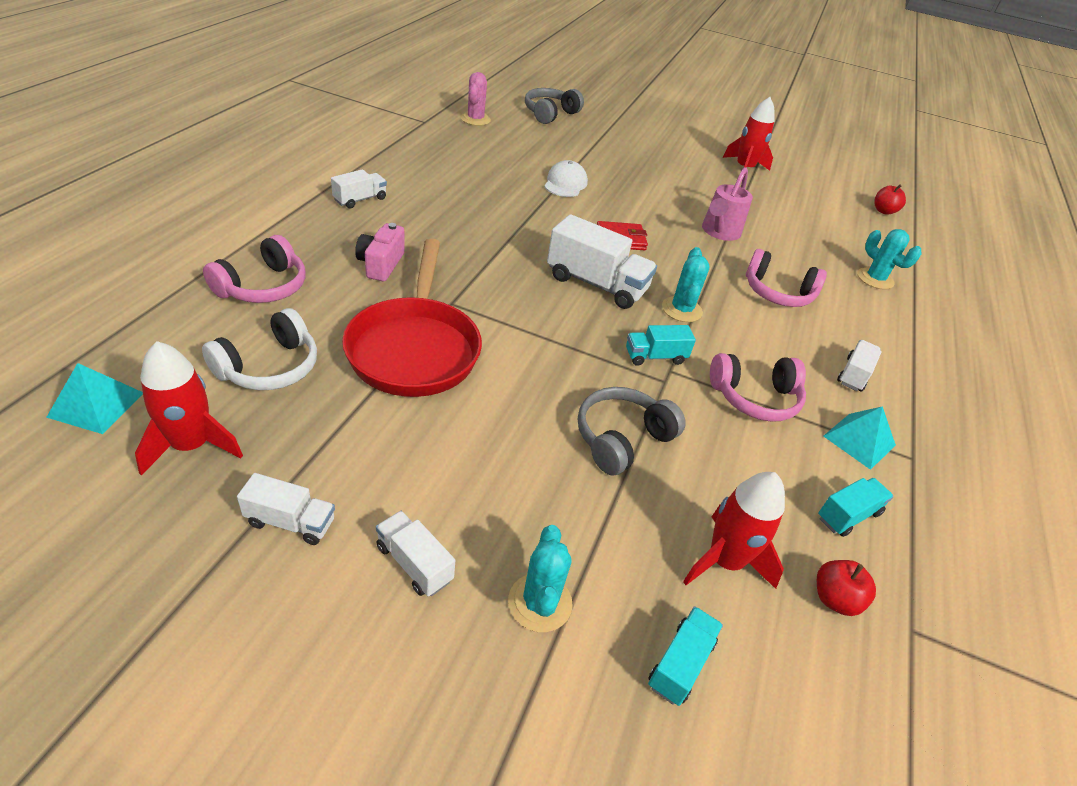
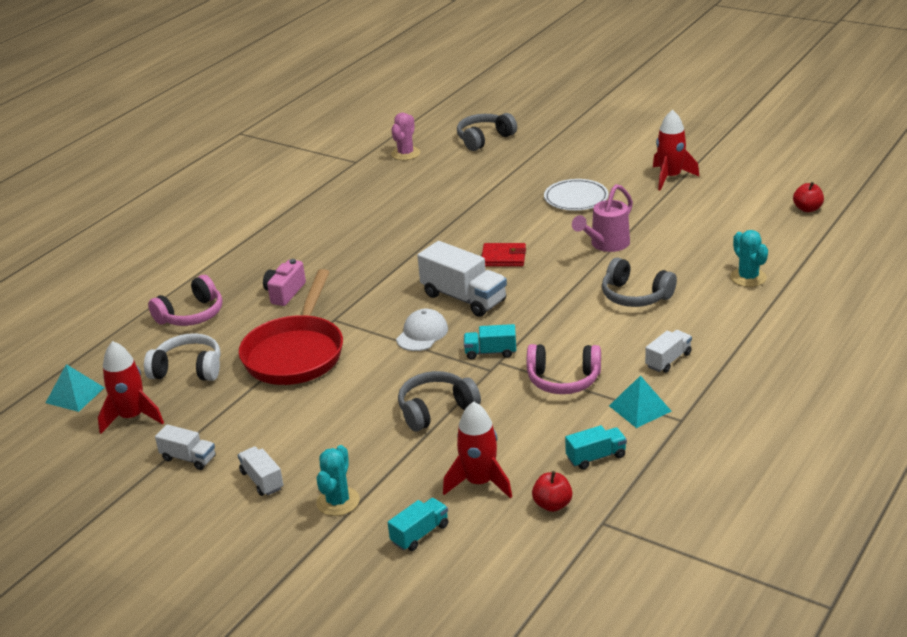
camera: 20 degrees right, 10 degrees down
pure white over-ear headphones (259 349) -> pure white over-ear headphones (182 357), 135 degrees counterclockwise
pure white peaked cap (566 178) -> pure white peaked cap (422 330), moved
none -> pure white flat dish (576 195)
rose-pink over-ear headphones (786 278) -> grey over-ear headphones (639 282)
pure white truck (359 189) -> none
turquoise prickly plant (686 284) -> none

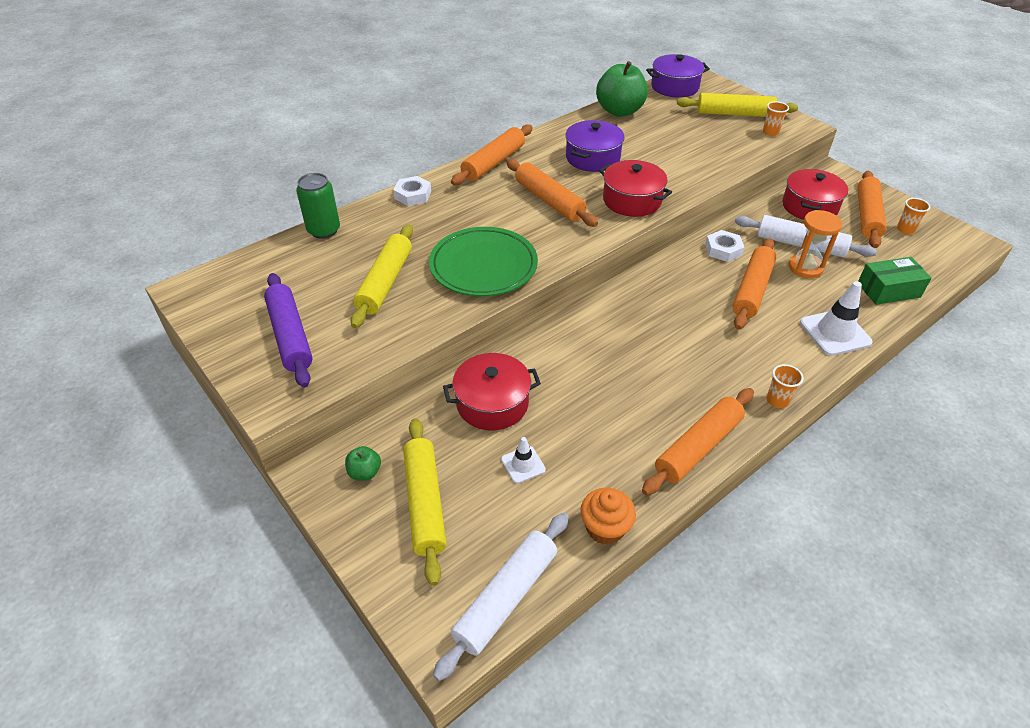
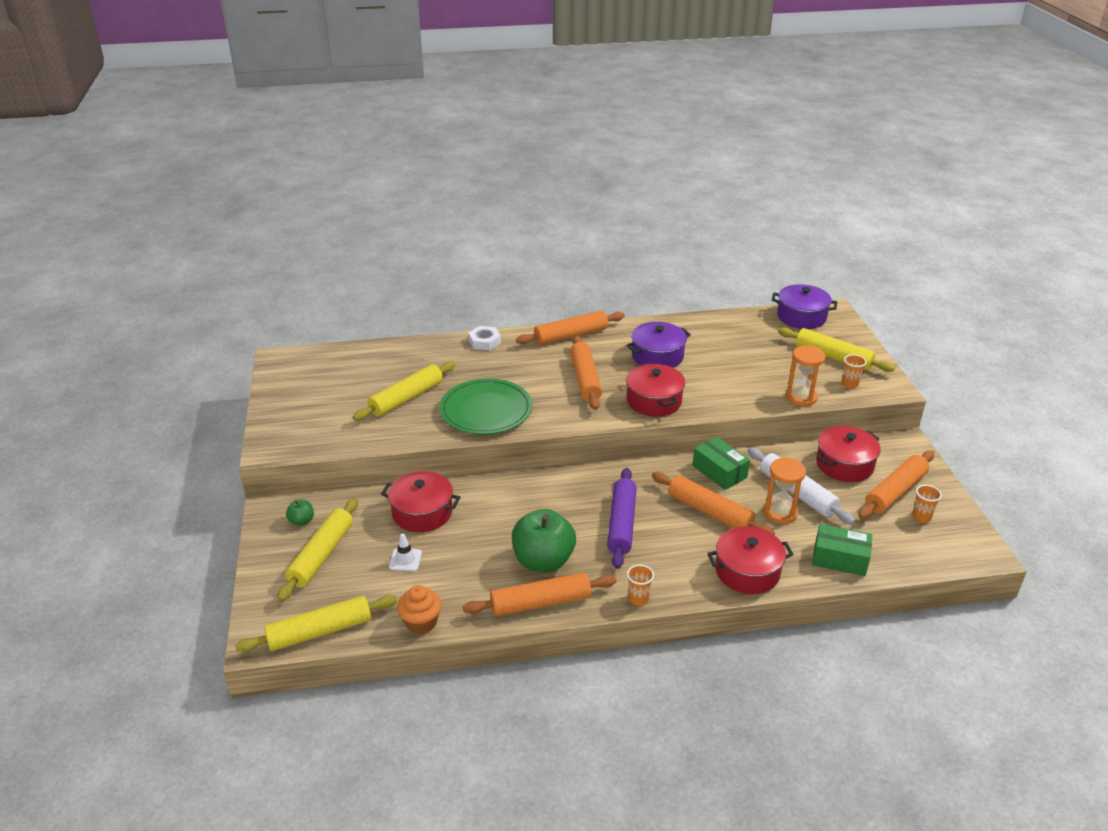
camera: 30 degrees right, 10 degrees down
pure white pastry roller (501 597) -> yellow pastry roller (316 623)
green toy apple (622 89) -> green toy apple (544 540), moved
royal purple pastry roller (288 330) -> royal purple pastry roller (622 518), moved
bright orange pastry roller (754 284) -> bright orange pastry roller (713 503), 75 degrees clockwise
pure white nut (725 246) -> green parcel (721 463)
pure white road cone (836 318) -> red pot (750 560)
none -> bright orange sandglass (806 375)
green soda can (318 206) -> none

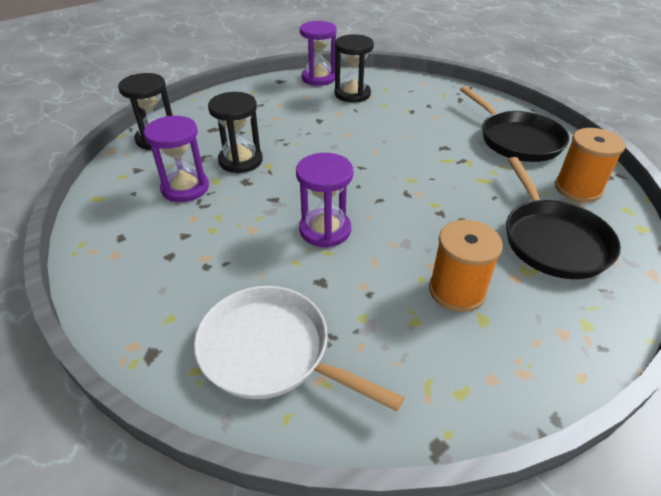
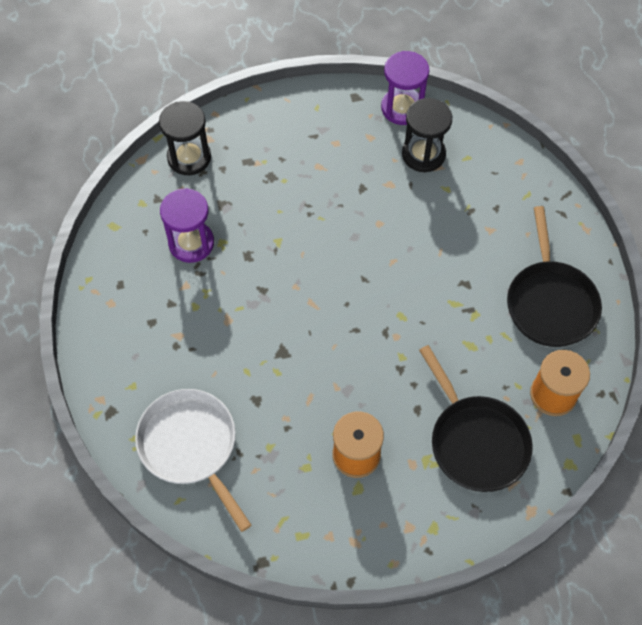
camera: 25 degrees right, 20 degrees up
jet-black frying pan (563 218) -> jet-black frying pan (476 418), 45 degrees counterclockwise
jet-black sandglass (235 132) -> none
royal purple sandglass (324 200) -> none

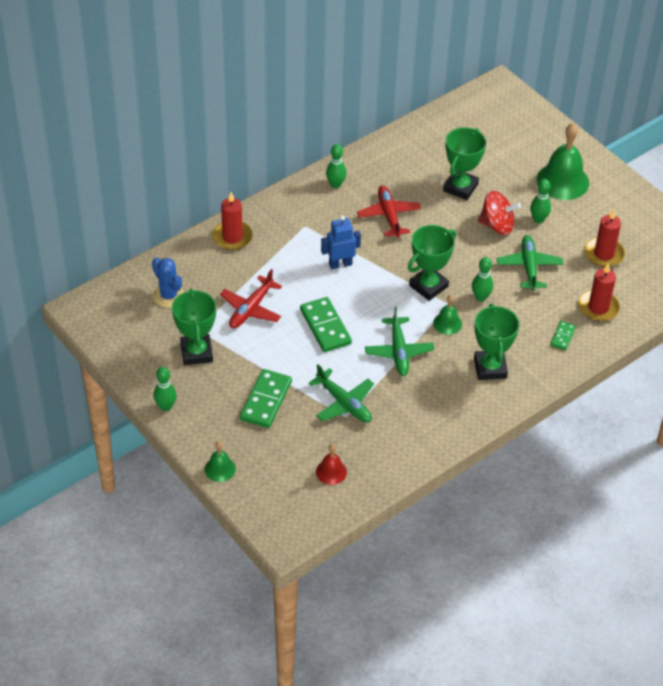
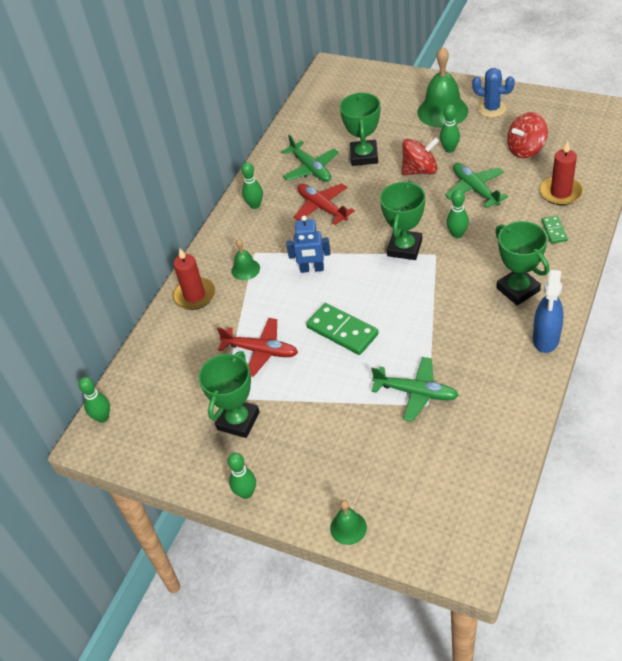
camera: 20 degrees left, 0 degrees up
none -> green bowling pin (94 400)
green prize cup (194 326) -> green prize cup (228 394), 60 degrees clockwise
red toy plane (251 298) -> red toy plane (257 347), 75 degrees counterclockwise
green school bell (447 315) -> green school bell (245 259), moved
green toy plane (399 341) -> green toy plane (310 158), moved
blue robot (341 242) -> blue robot (308 244), 135 degrees counterclockwise
blue prickly plant (168 282) -> blue prickly plant (493 93), moved
red candle (604 238) -> red whirligig (527 135)
none -> blue sprayer (548 311)
green domino (266 398) -> none
red school bell (331 464) -> none

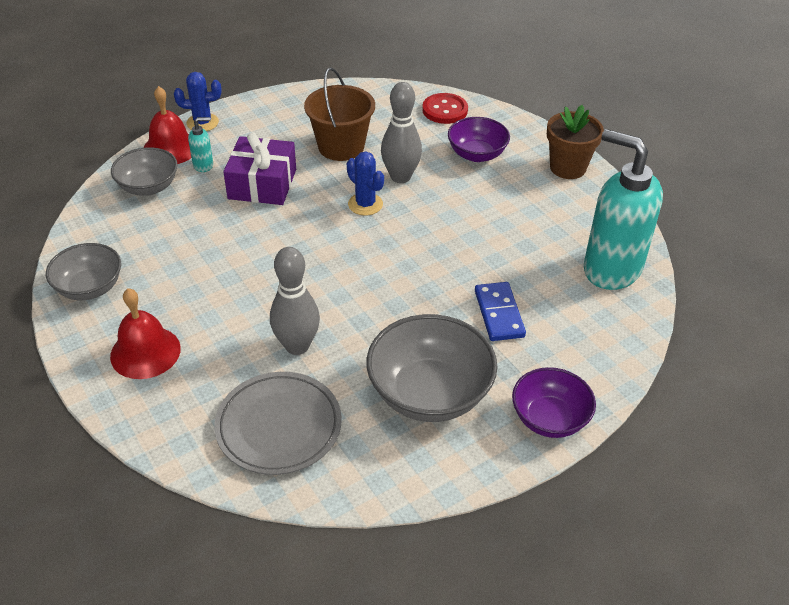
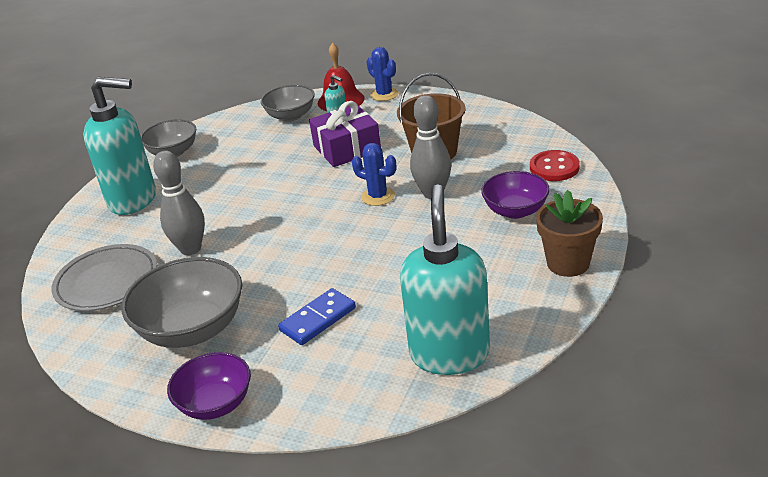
camera: 60 degrees right, 10 degrees down
red school bell (145 333) -> turquoise pump bottle (119 146)
blue prickly plant (365 184) -> blue prickly plant (374 174), 75 degrees counterclockwise

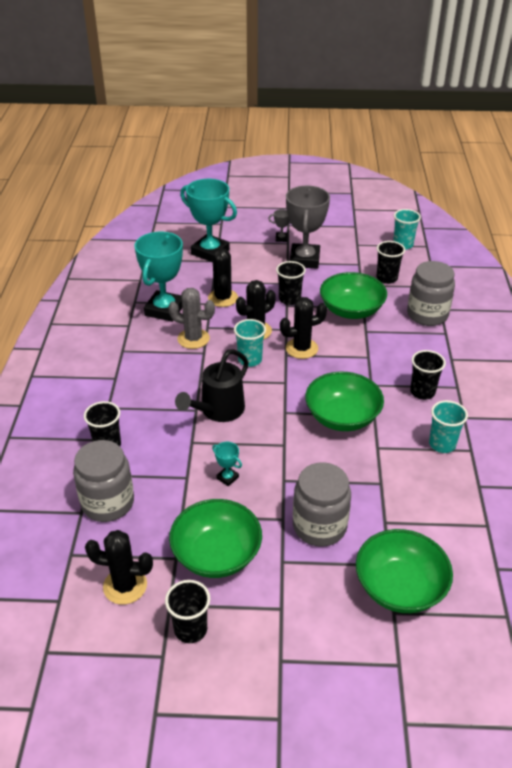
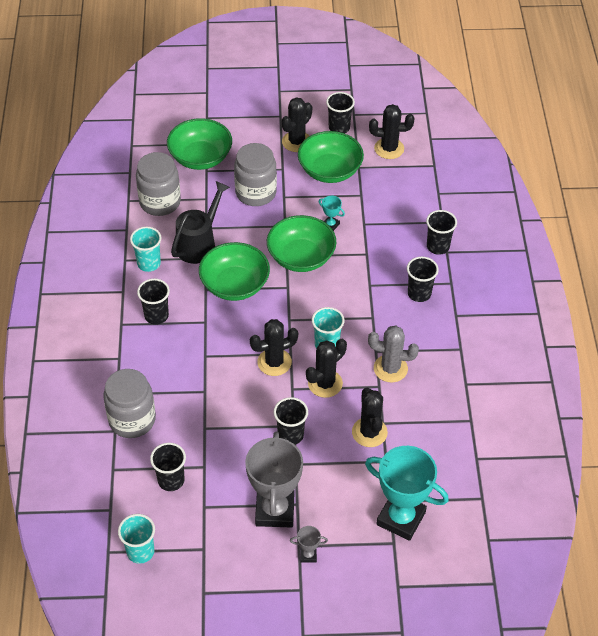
camera: 175 degrees right, 10 degrees up
grey preserve jar (103 481) -> grey preserve jar (158 184), moved
jet-black watering pot (212 385) -> jet-black watering pot (200 222), moved
green deep dish (353 295) -> green deep dish (301 243), moved
none -> jet-black prickly plant (296 124)
none -> jet-black cup (423 279)
turquoise prize cup (158 277) -> none

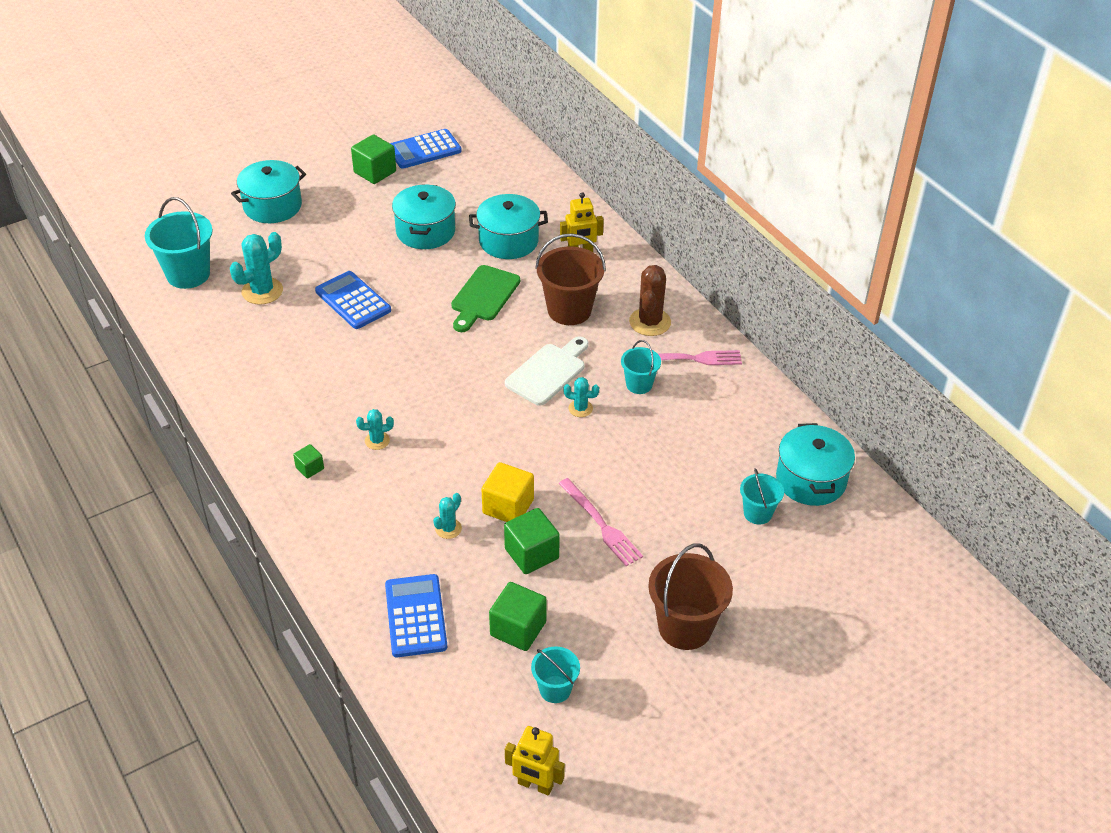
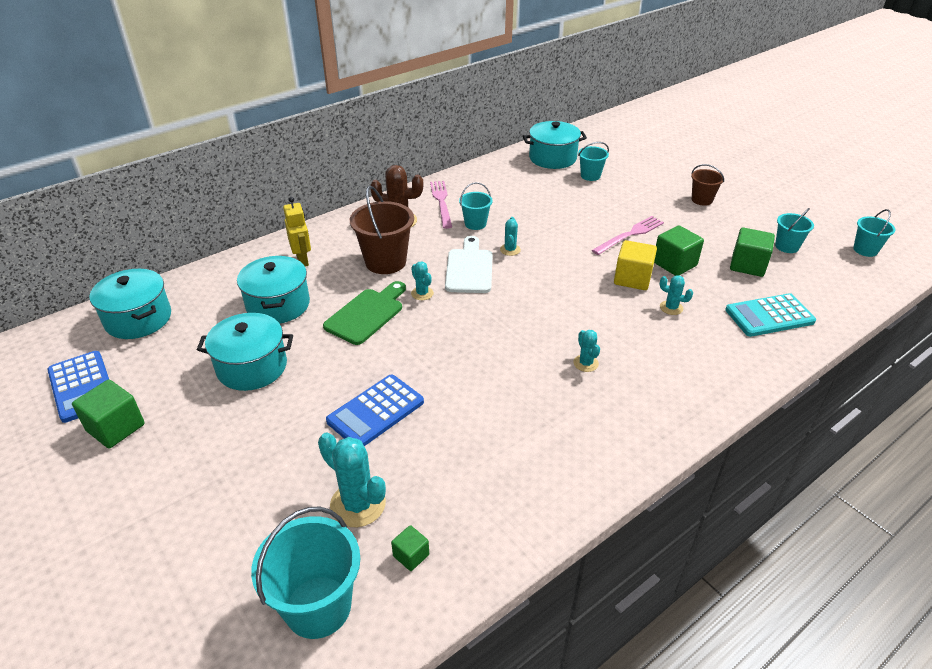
camera: 95 degrees left, 5 degrees down
turquoise pot (268 191) -> turquoise pot (130 304), moved
green cutting board (485 298) -> green cutting board (364 313), 75 degrees counterclockwise
green solid cube (308 461) -> green solid cube (410 548), moved
none -> turquoise prickly plant (422 280)
pure white cutting board (546 371) -> pure white cutting board (469 264), 60 degrees clockwise
russet pail (690 597) -> russet pail (707 185), x0.57
blue calculator (416 615) -> turquoise calculator (770 315)
yellow robot (535 760) -> turquoise pail (874 233)

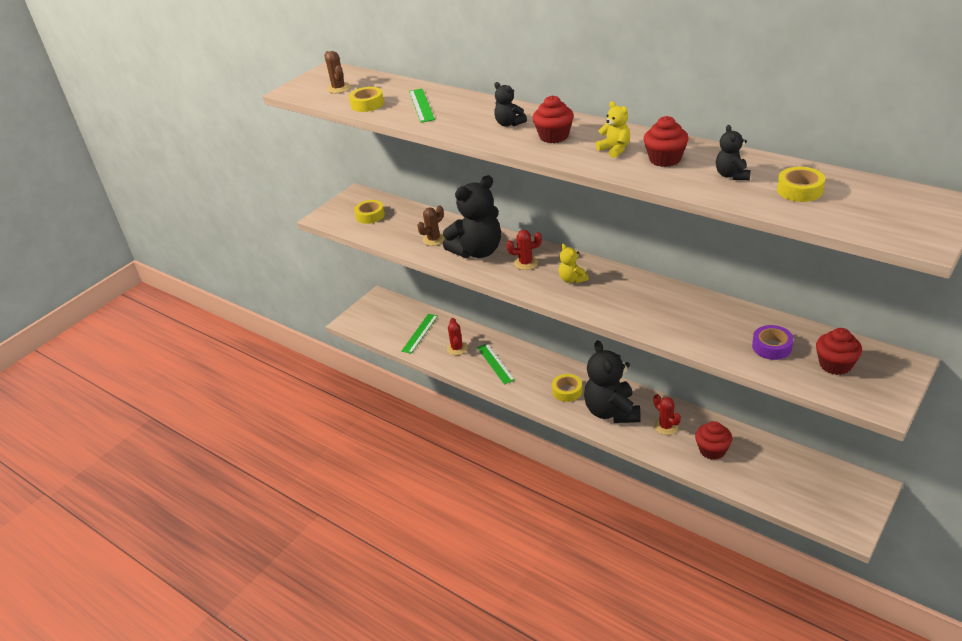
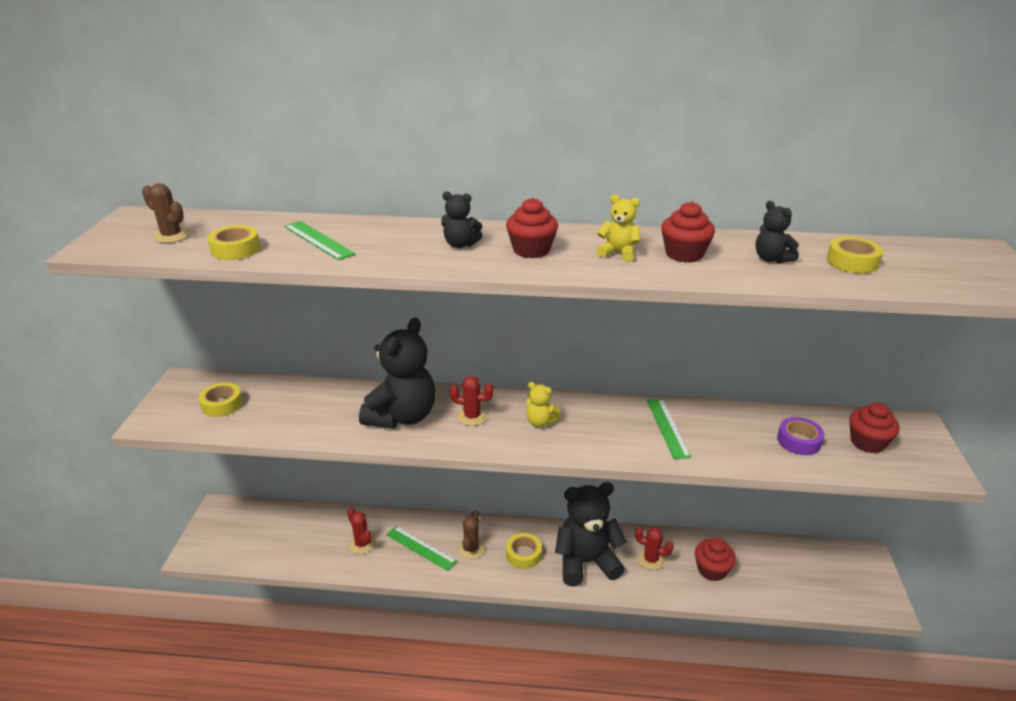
camera: 35 degrees left, 5 degrees down
red prickly plant (524 250) -> red prickly plant (472 401), 45 degrees clockwise
russet prickly plant (431 226) -> russet prickly plant (471 534), moved
jet-black stuffed bear (612 381) -> jet-black stuffed bear (591 534), 120 degrees clockwise
green straightedge (419 334) -> green straightedge (669 429), moved

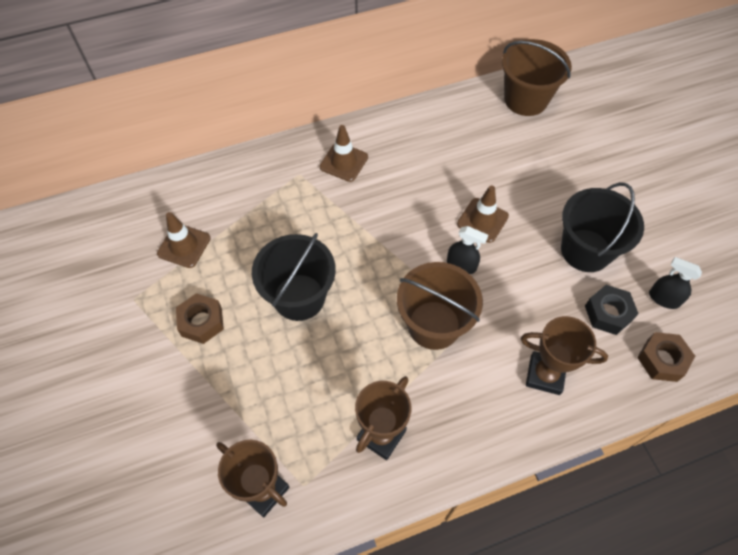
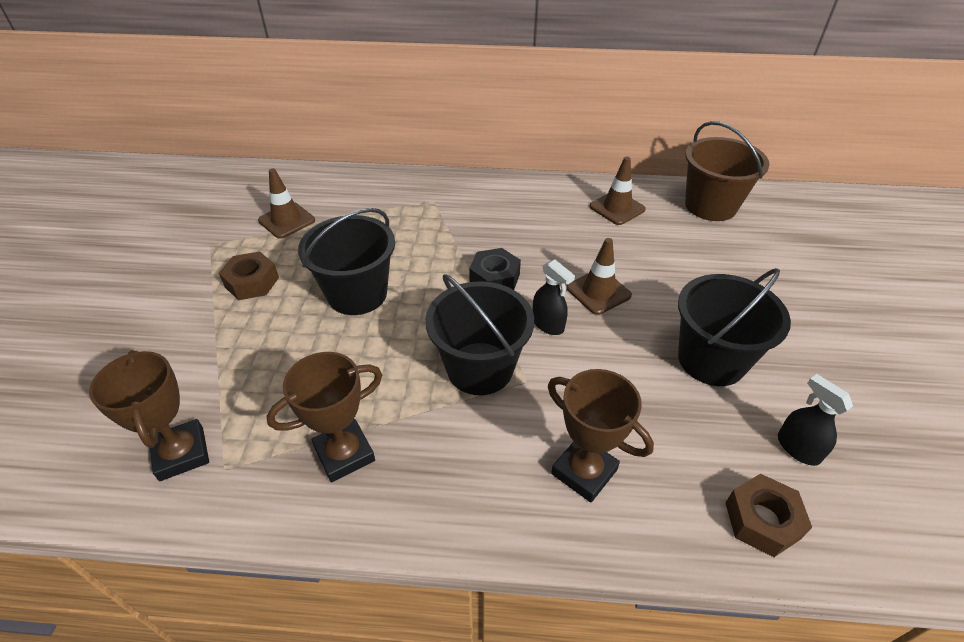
camera: 25 degrees right, 15 degrees down
russet pail (440 306) -> jet-black pail (479 334)
jet-black nut (612 310) -> jet-black nut (495 269), moved
russet road cone (344 153) -> russet road cone (617 191), moved

